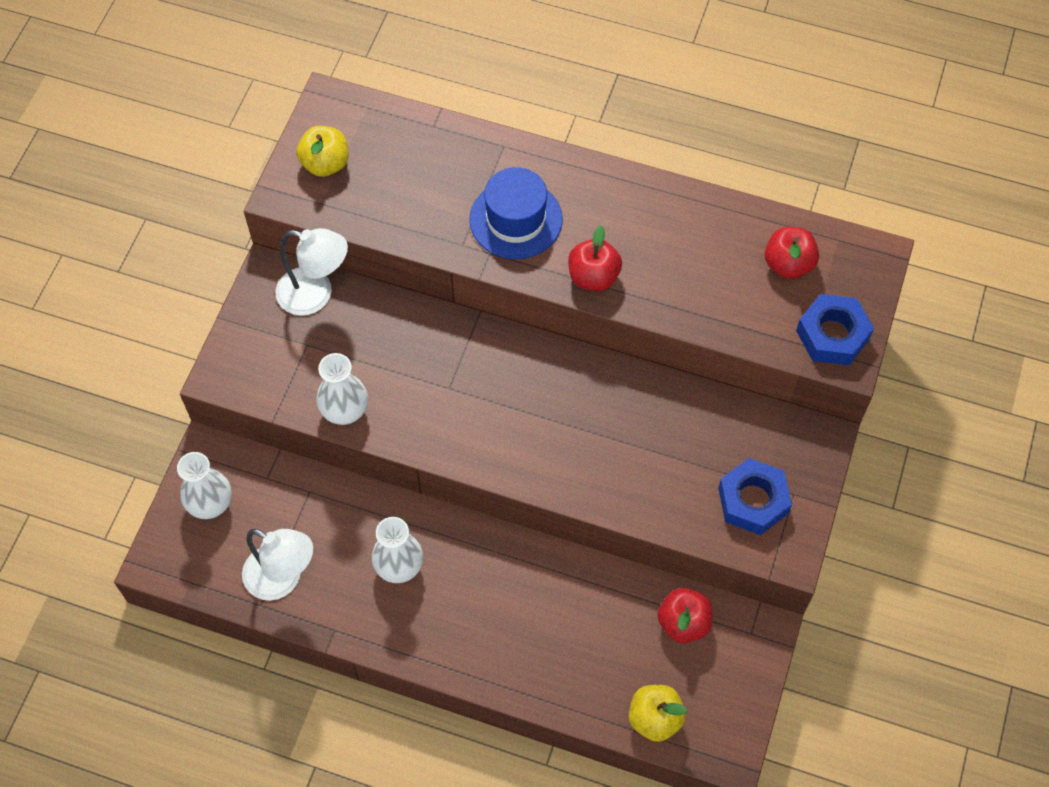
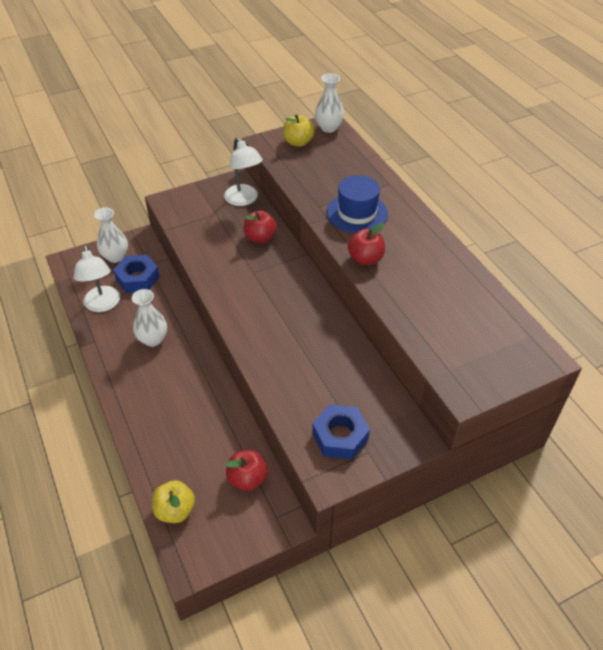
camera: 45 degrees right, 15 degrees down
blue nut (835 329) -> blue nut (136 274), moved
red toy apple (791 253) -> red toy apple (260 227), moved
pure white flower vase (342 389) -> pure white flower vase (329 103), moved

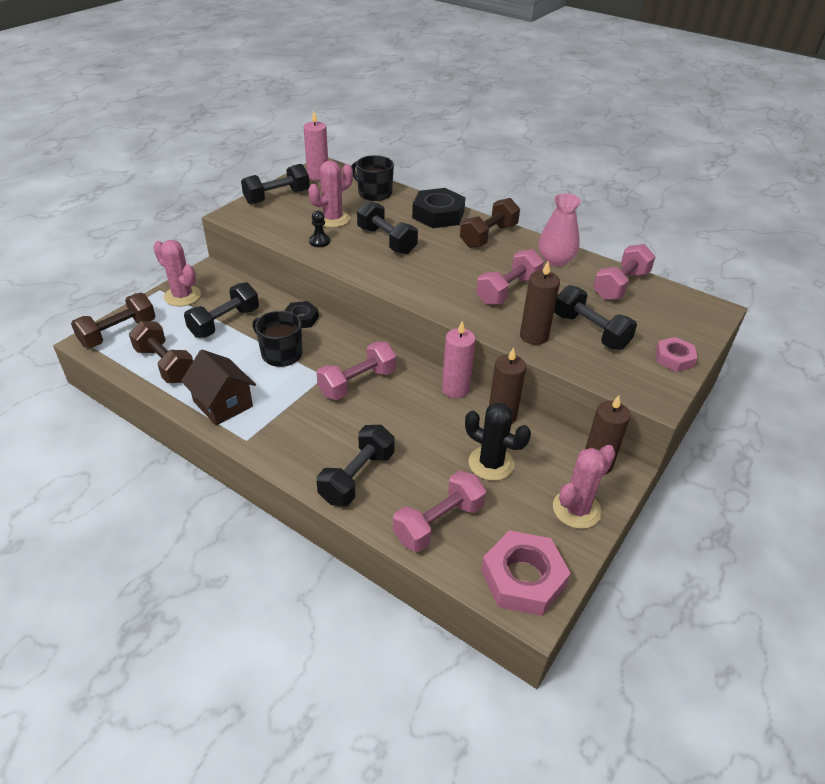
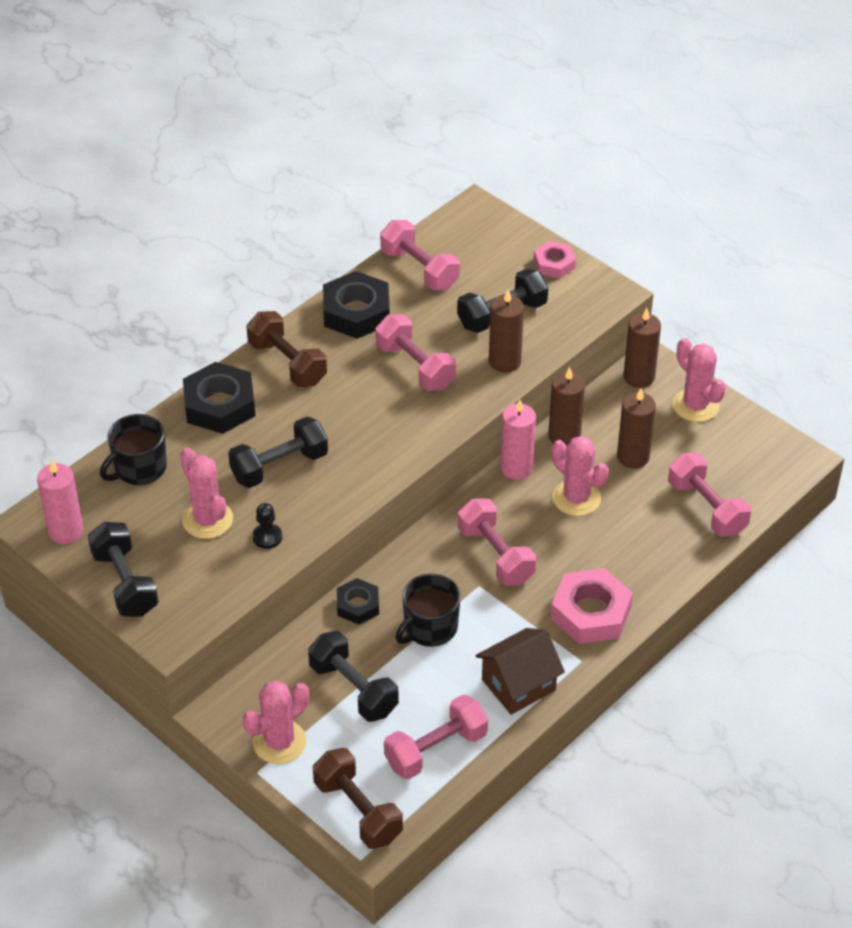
camera: 80 degrees left, 5 degrees up
rose-pink flower vase (559 230) -> jet-black nut (356 305)
russet hand weight (161 352) -> rose-pink hand weight (436 736)
none -> rose-pink prickly plant (580 476)
rose-pink nut (526 573) -> rose-pink nut (592 606), moved
jet-black prickly plant (498 441) -> russet candle (636 428)
jet-black hand weight (356 465) -> none

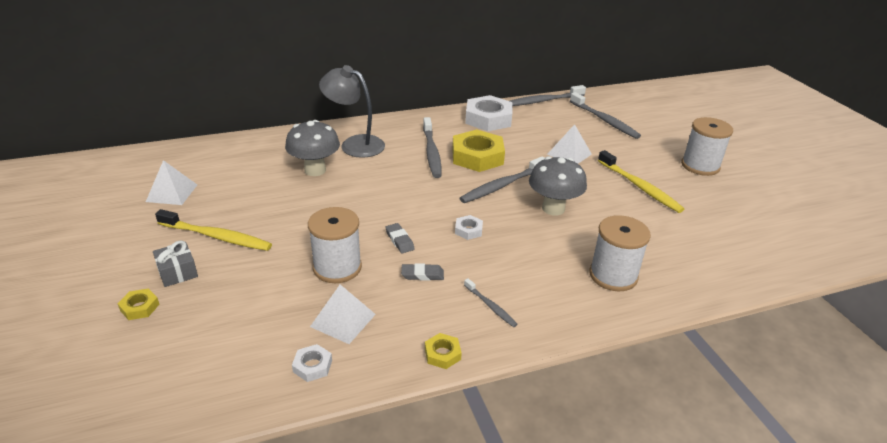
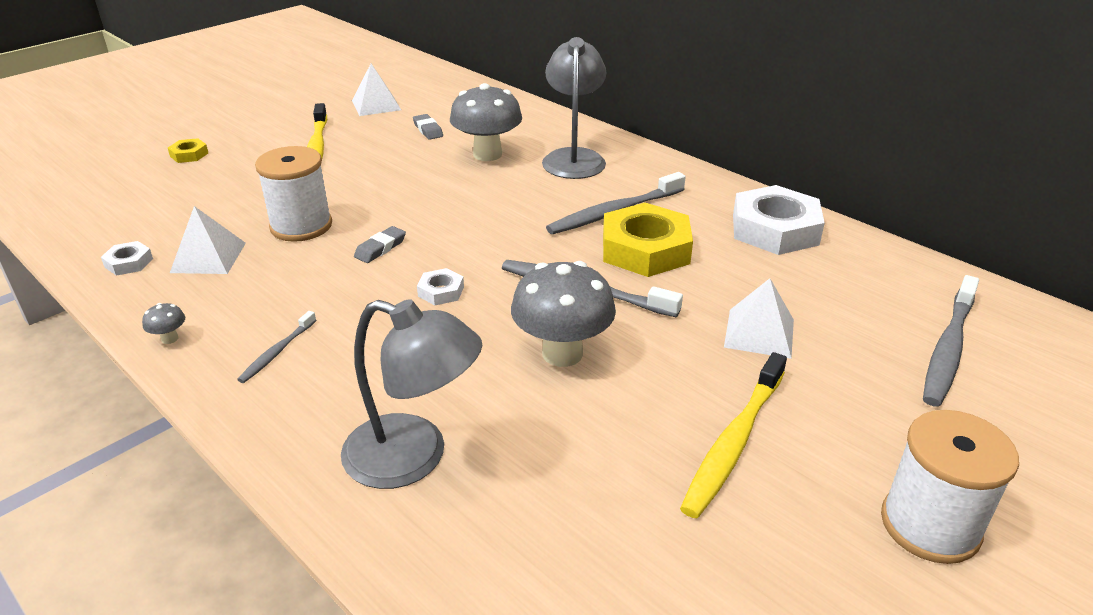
camera: 65 degrees right, 0 degrees up
yellow nut (443 351) -> grey mushroom (163 323)
pure white bobbin (620 253) -> grey desk lamp (411 394)
grey pencil eraser (422 272) -> grey pencil eraser (428 127), moved
grey present (175 263) -> none
grey toothbrush (548 95) -> none

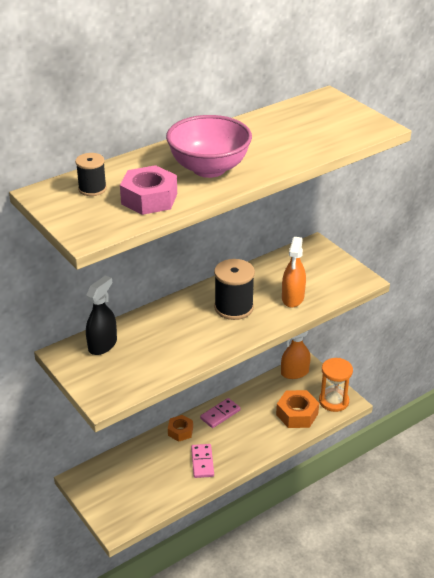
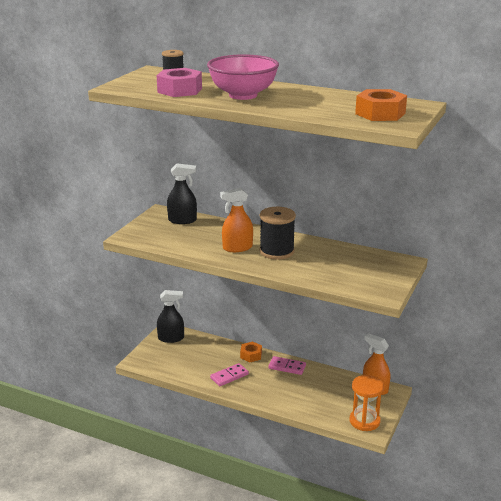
camera: 60 degrees right, 10 degrees down
none -> jet-black sprayer (170 316)
bright orange sprayer (294 272) -> bright orange sprayer (236 220), moved
bright orange nut (297 409) -> bright orange nut (381 105), moved

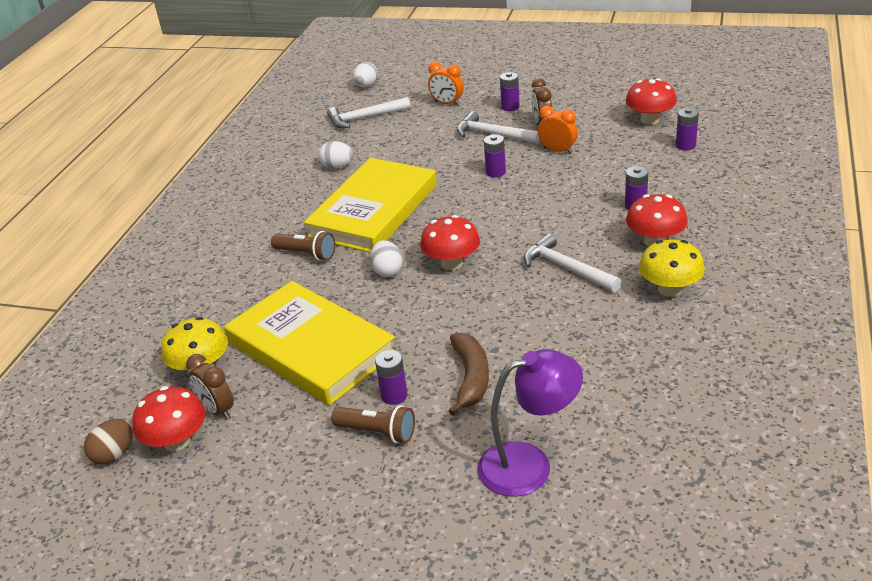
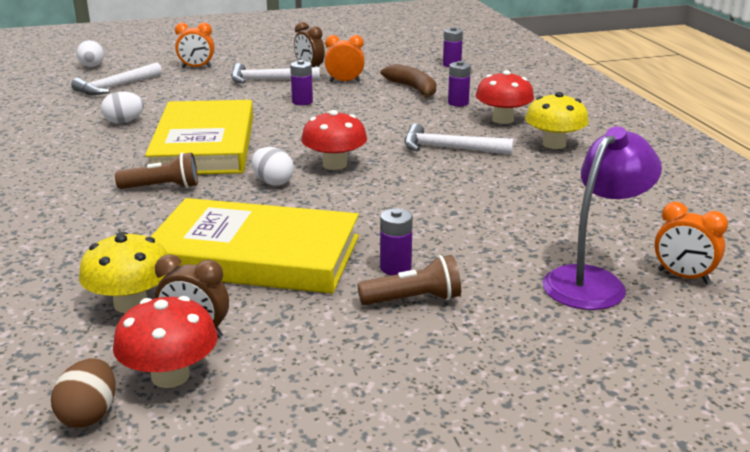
camera: 35 degrees left, 10 degrees down
russet toy banana (468 374) -> russet toy banana (408 81), moved
none -> bright orange clock (691 243)
royal purple AA battery (510 91) -> none
red mushroom (651 101) -> none

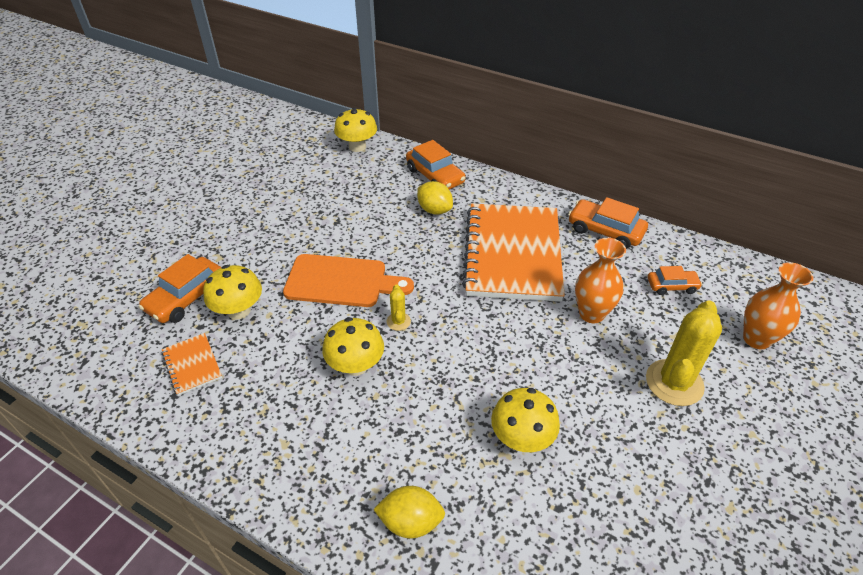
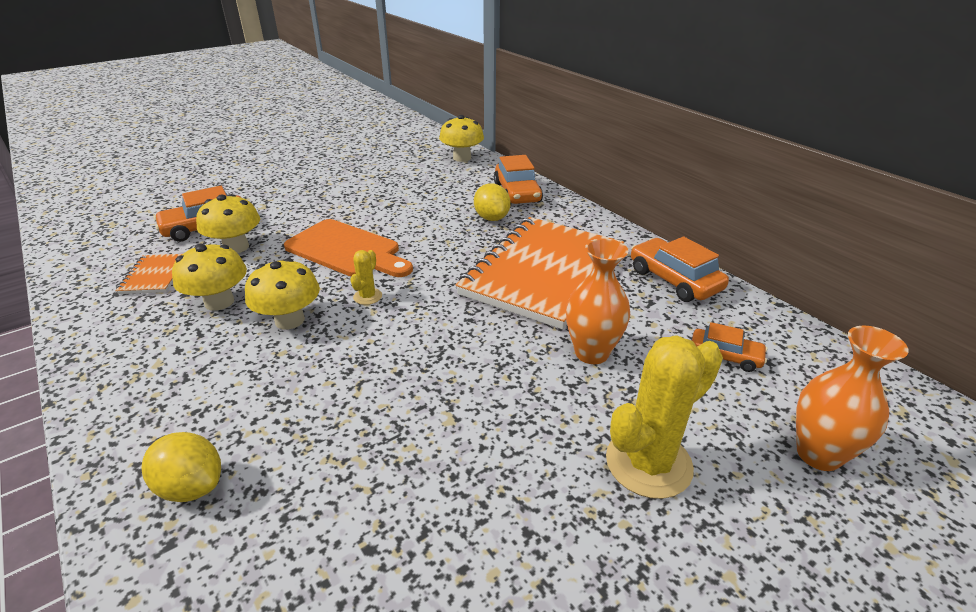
camera: 25 degrees right, 10 degrees down
yellow mushroom (525 420) -> yellow mushroom (209 277), moved

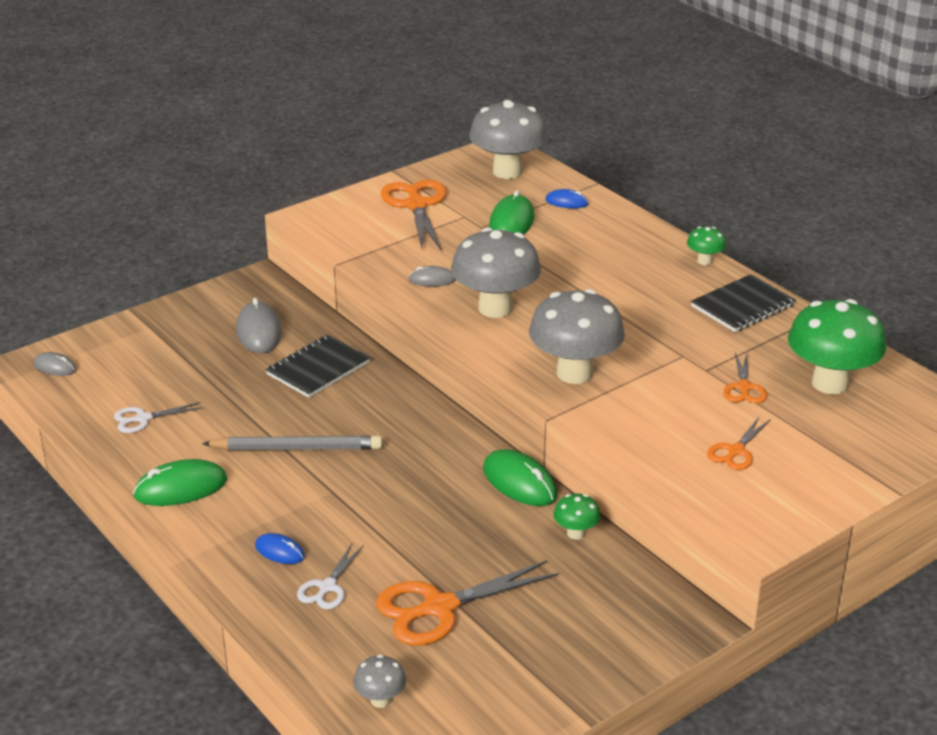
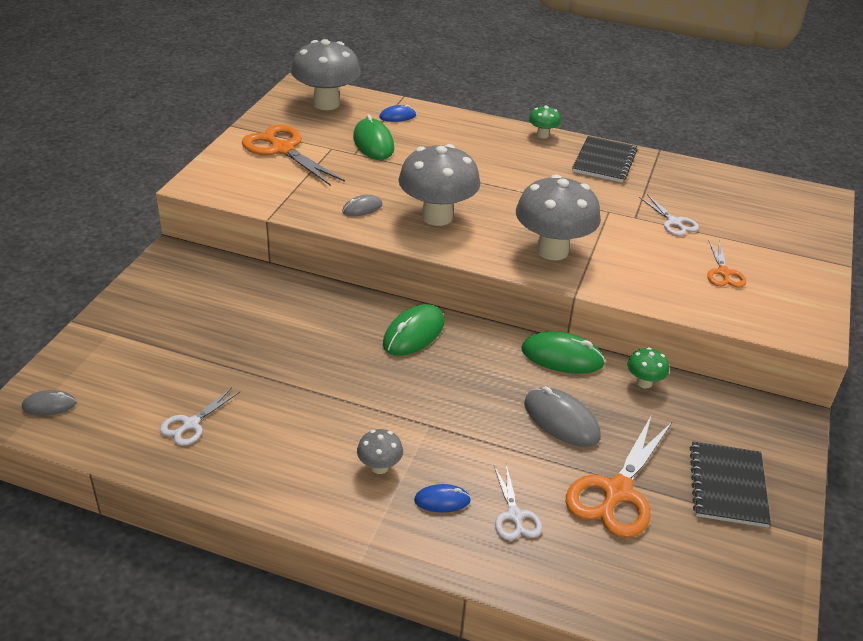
camera: 35 degrees left, 5 degrees up
grey mushroom (380 681) -> grey mushroom (380 451), moved
green mouse (180 482) -> green mouse (413 330), moved
grey mouse (259 325) -> grey mouse (562 416), moved
bright orange pair of scissors (745 377) -> pure white pair of scissors (669 215)
jet-black notepad (318 366) -> jet-black notepad (730 485), moved
grey pencil (292 442) -> none
green mushroom (837 346) -> none

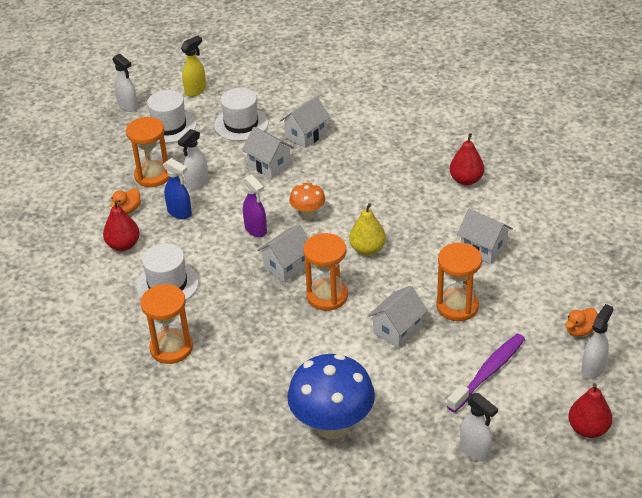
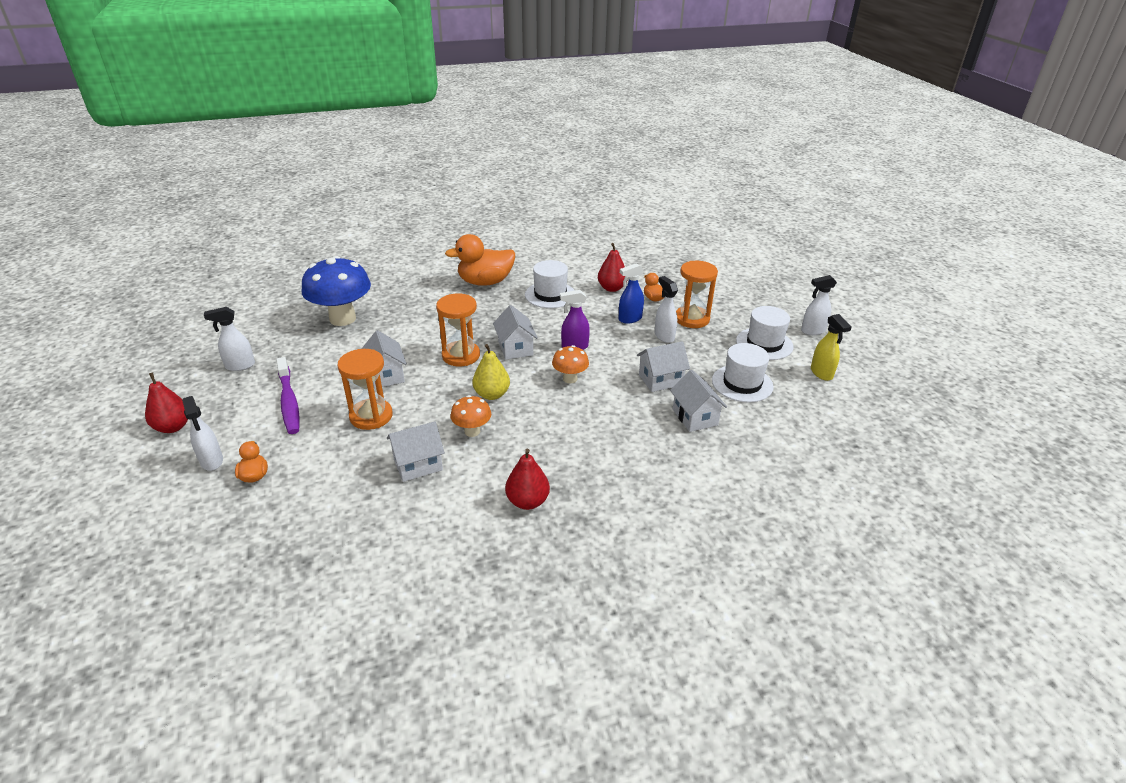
camera: 115 degrees right, 5 degrees down
bright orange sandglass (166 324) -> bright orange rubber duck (480 260)
none -> bright orange mushroom (470 416)

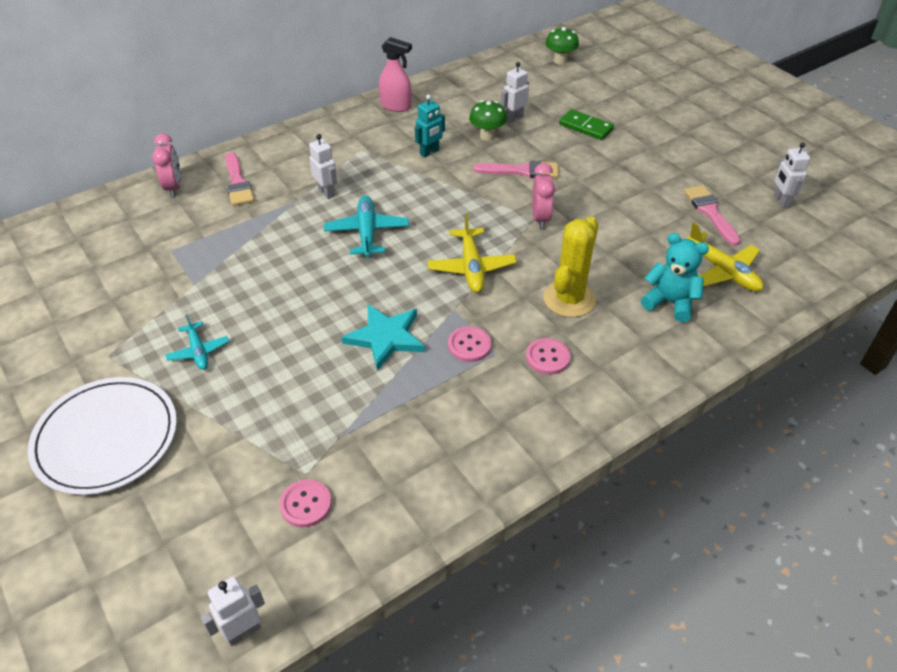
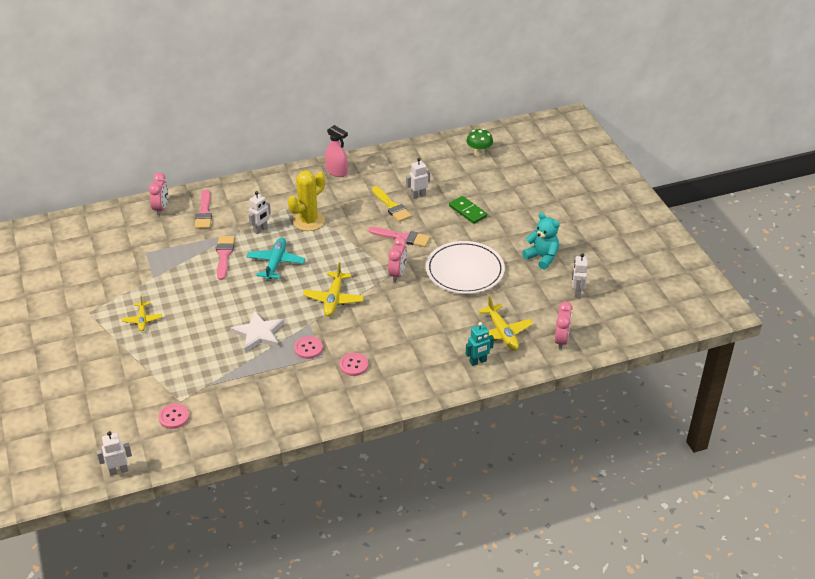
camera: 15 degrees right, 5 degrees down
turquoise toy plane (197 342) -> yellow toy plane (142 313)
rose-pink paint brush (712 215) -> rose-pink paint brush (225 258), moved
turquoise star (383 337) -> pure white star (257 331)
pure white robot (323 166) -> pure white robot (260 212), 60 degrees clockwise
yellow prickly plant (571 266) -> yellow prickly plant (306 200), moved
green mushroom (488 120) -> yellow paint brush (392 204)
pure white flat dish (102 436) -> pure white flat dish (465 267), moved
turquoise robot (430 126) -> turquoise robot (480 344), moved
turquoise stuffed bear (675 277) -> turquoise stuffed bear (541 241), moved
none -> rose-pink clock (563 325)

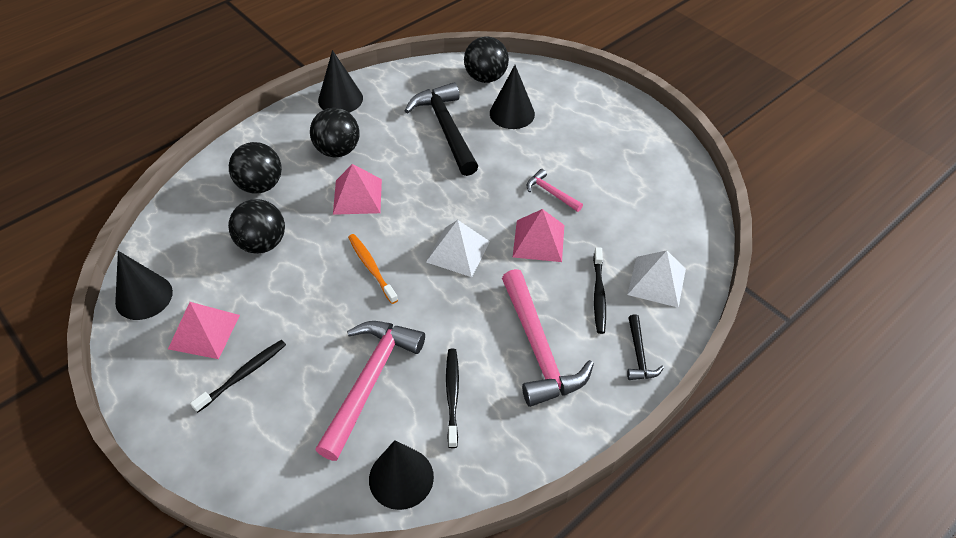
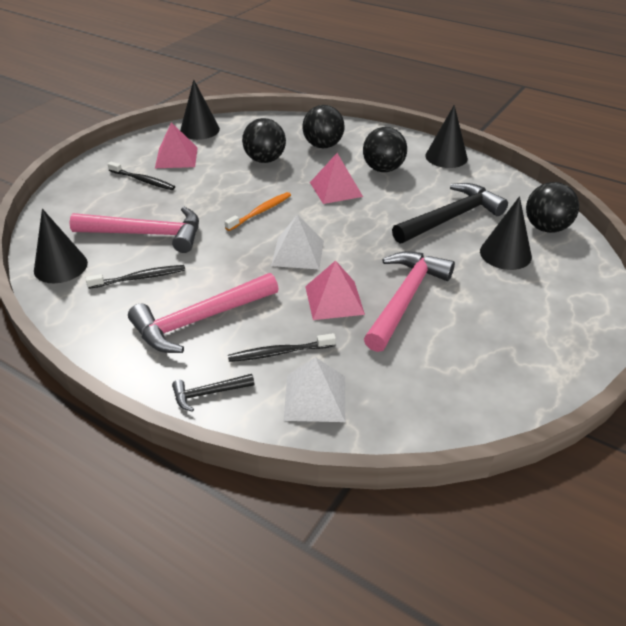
camera: 75 degrees right, 10 degrees down
rose-pink carpenter's hammer (555 190) -> rose-pink carpenter's hammer (409 302), x2.07

